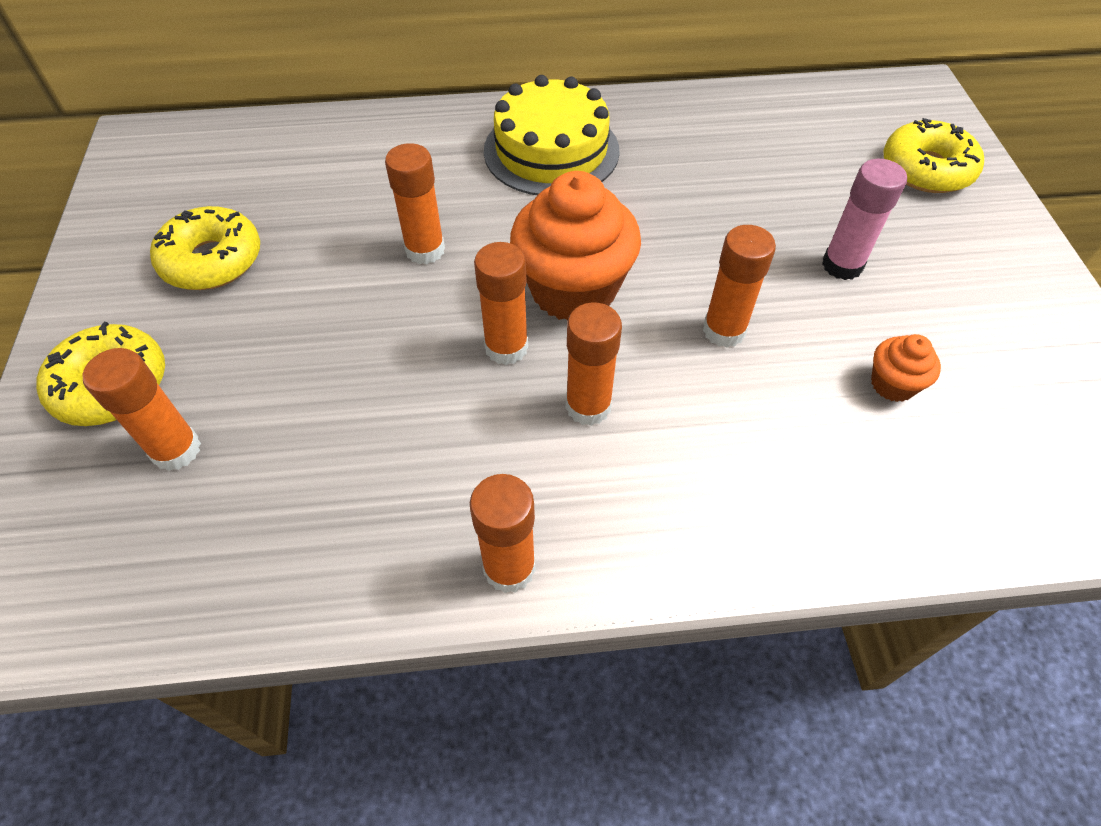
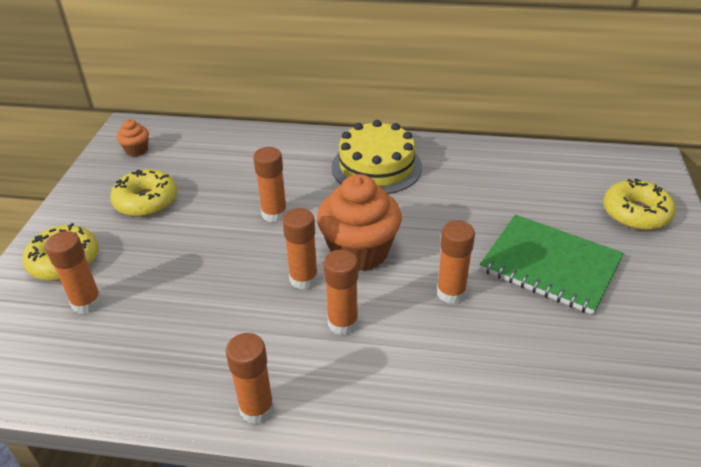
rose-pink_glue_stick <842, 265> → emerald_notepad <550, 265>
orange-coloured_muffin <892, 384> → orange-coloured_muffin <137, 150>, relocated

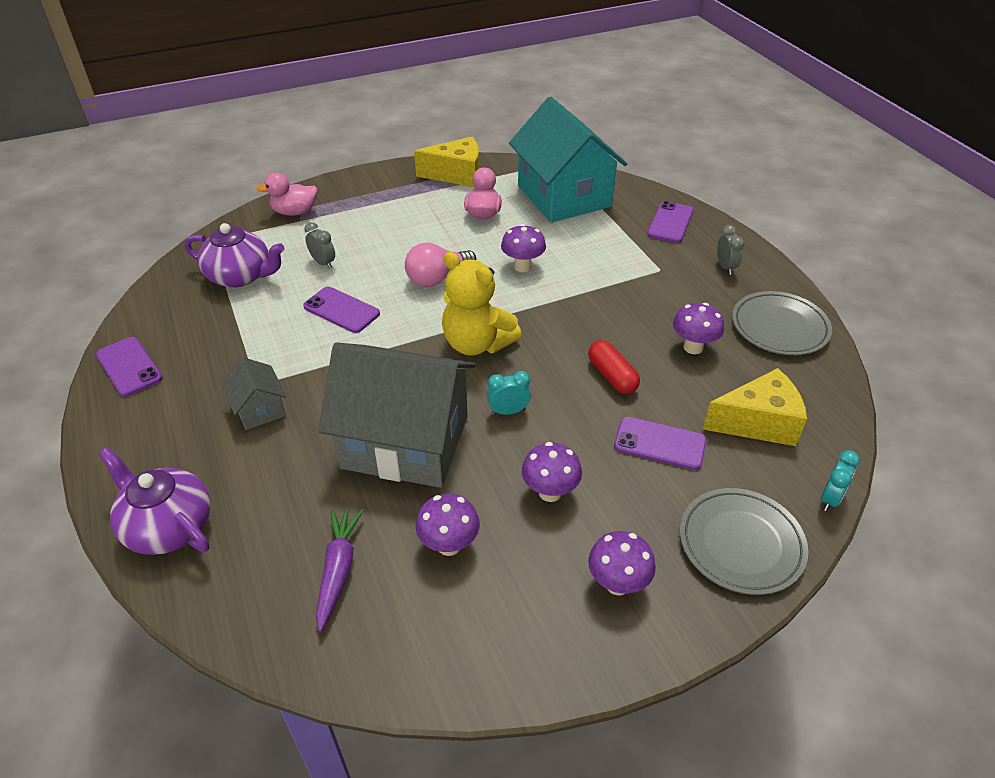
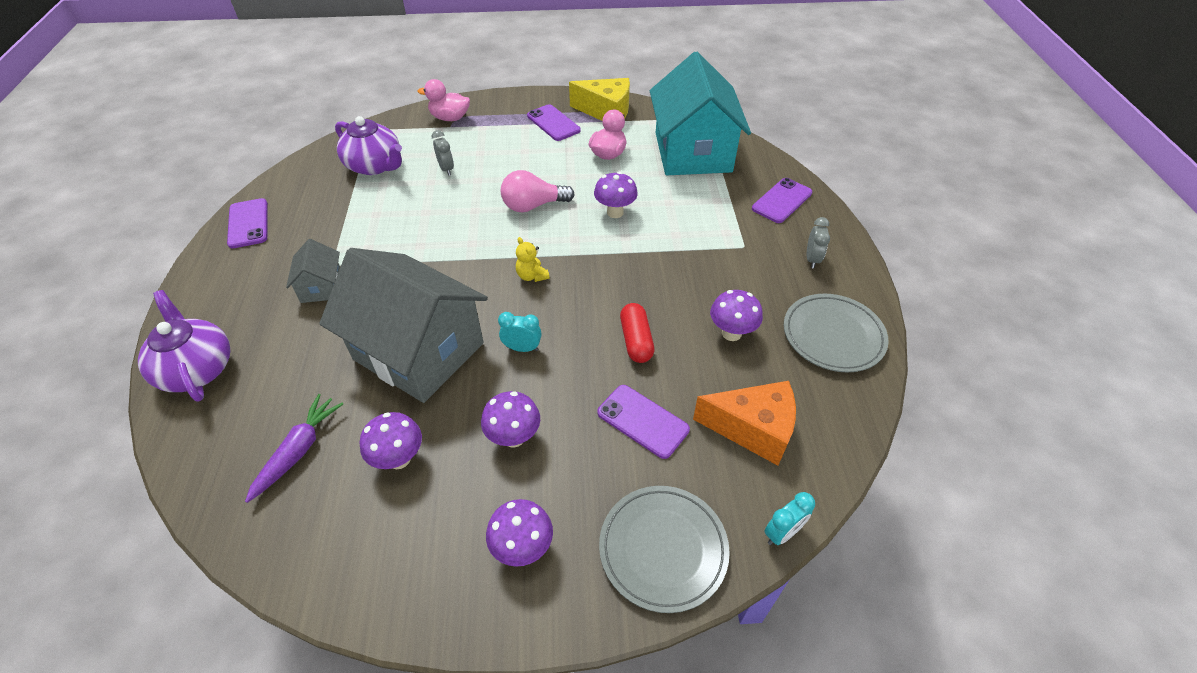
yellow_teddy <477, 343> → yellow_teddy <532, 276>, x0.46
royal_purple_smartphone <341, 310> → royal_purple_smartphone <553, 123>, relocated
yellow_piece_of_cheese <758, 423> → orange-coloured_piece_of_cheese <753, 429>

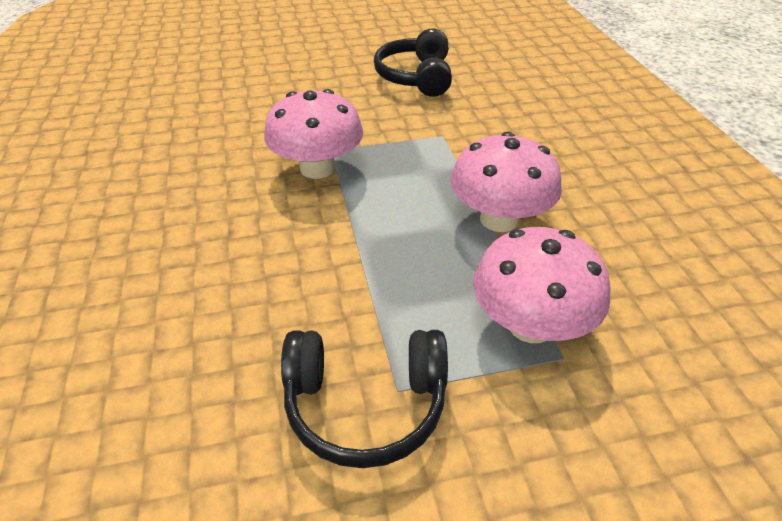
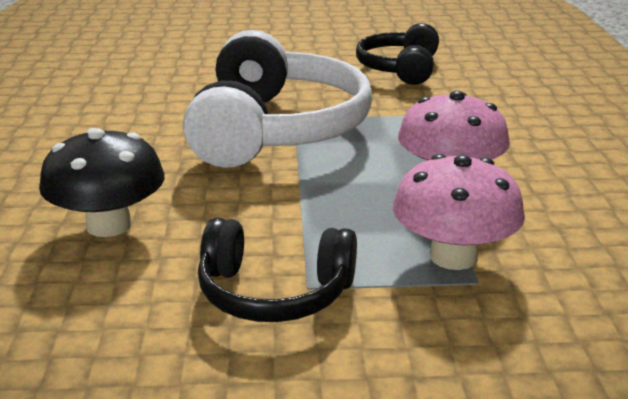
rose-pink_toadstool <317, 168> → snow-white_over-ear_headphones <277, 130>
- → ebony_toadstool <109, 225>

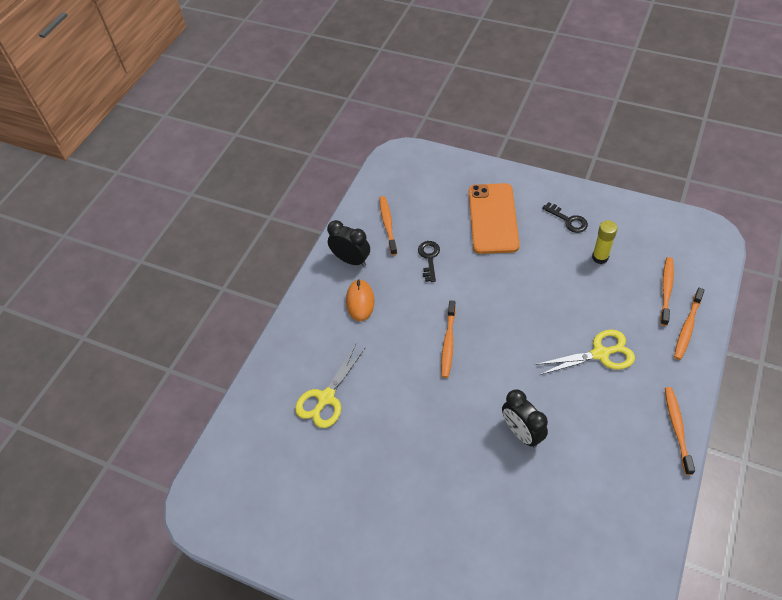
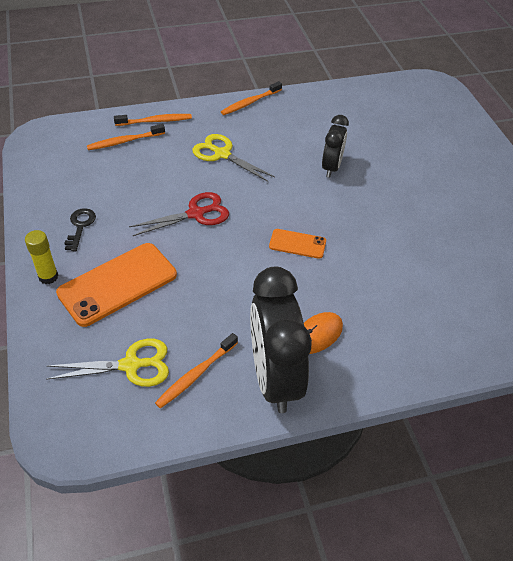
ebony_bedside_clock <351, 260> → ebony_bedside_clock <274, 378>, x1.80
yellow_glue_stick <600, 257> → yellow_glue_stick <48, 277>, relocated
ebony_key <429, 258> → -
orange-coloured_toothbrush <448, 342> → orange-coloured_smartphone <297, 244>
yellow_pair_of_scissors <326, 398> → yellow_pair_of_scissors <131, 365>, relocated
- → red_pair_of_scissors <196, 214>

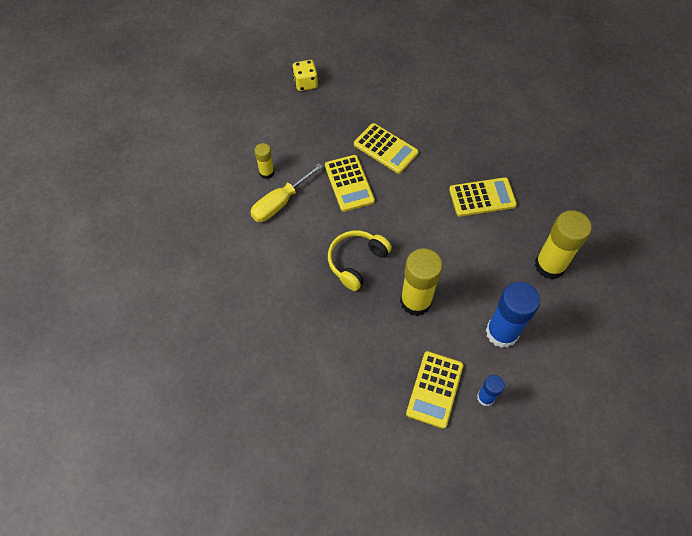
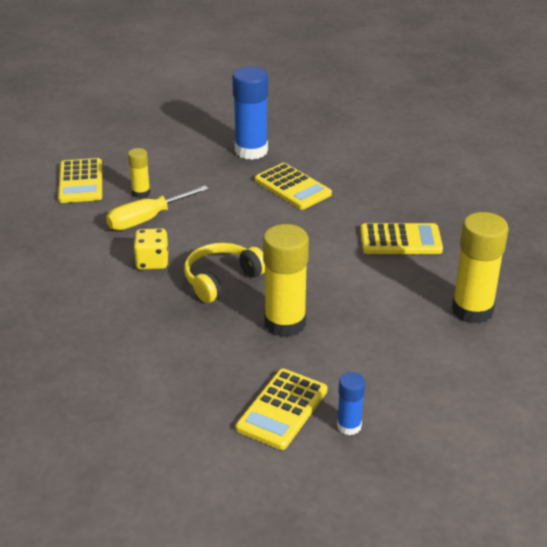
yellow_dice <305, 83> → yellow_dice <152, 262>, relocated
yellow_calculator <349, 183> → yellow_calculator <81, 181>, relocated
royal_blue_glue_stick <502, 332> → royal_blue_glue_stick <251, 151>, relocated

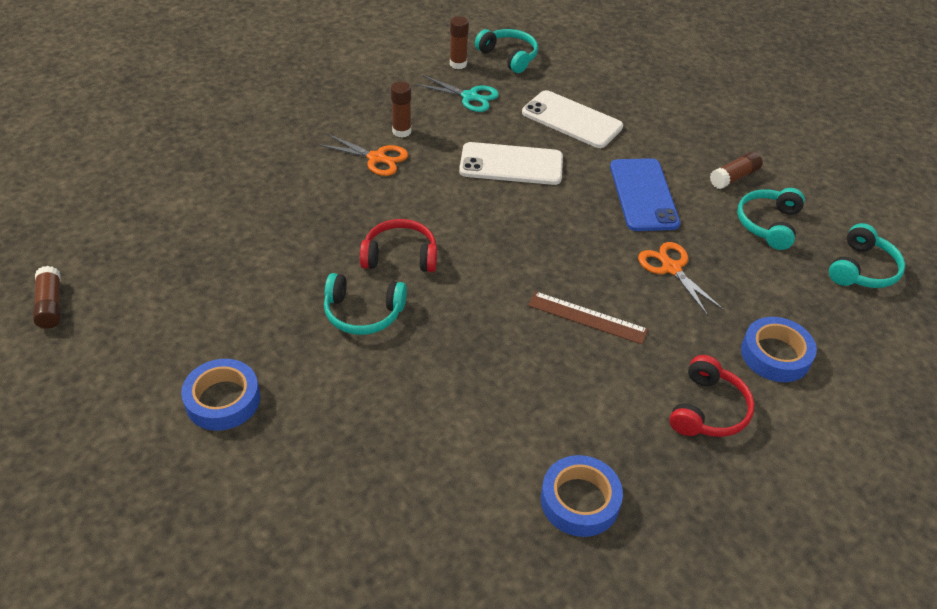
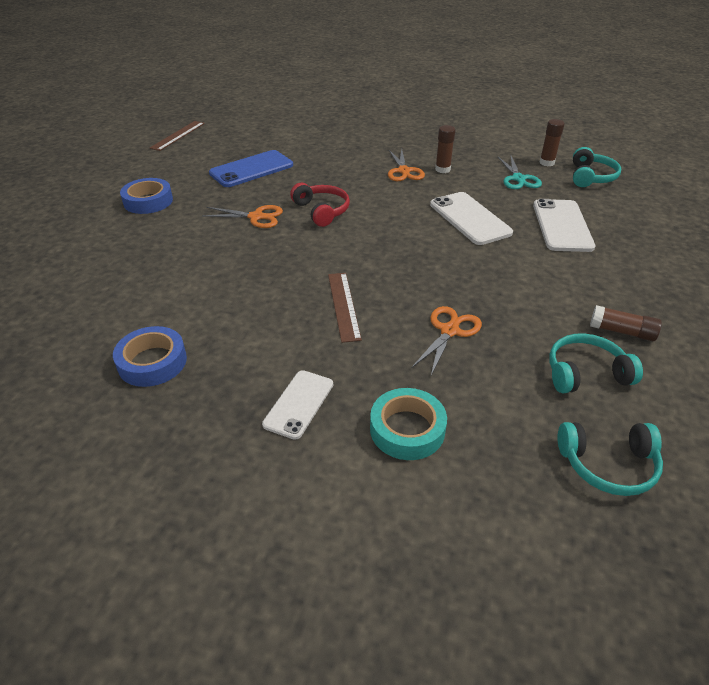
royal_blue_smartphone <643, 195> → royal_blue_smartphone <251, 169>, relocated
brown_glue_stick <50, 305> → brown_straightedge <178, 135>
teal_over-ear_headphones <363, 313> → orange-coloured_pair_of_scissors <256, 217>
royal_blue_roll_of_tape <775, 355> → teal_roll_of_tape <407, 429>
red_over-ear_headphones <708, 410> → snow-white_smartphone <299, 404>

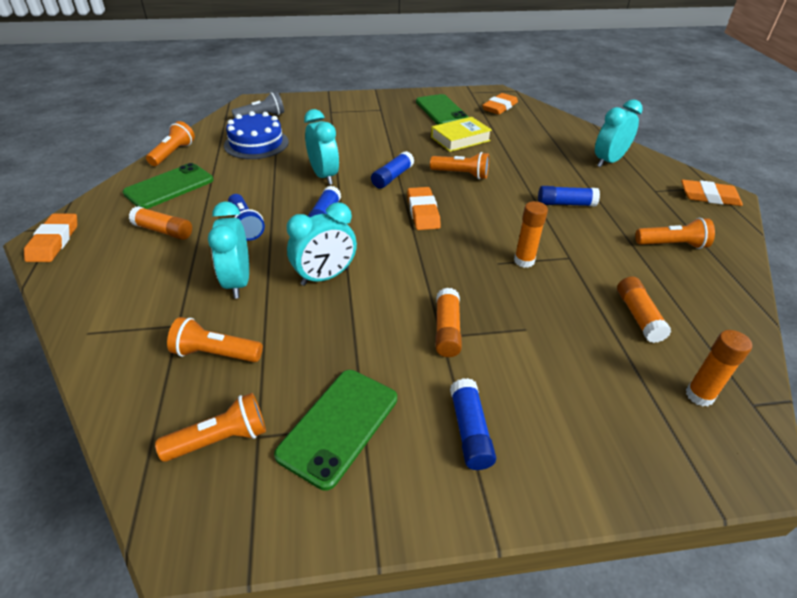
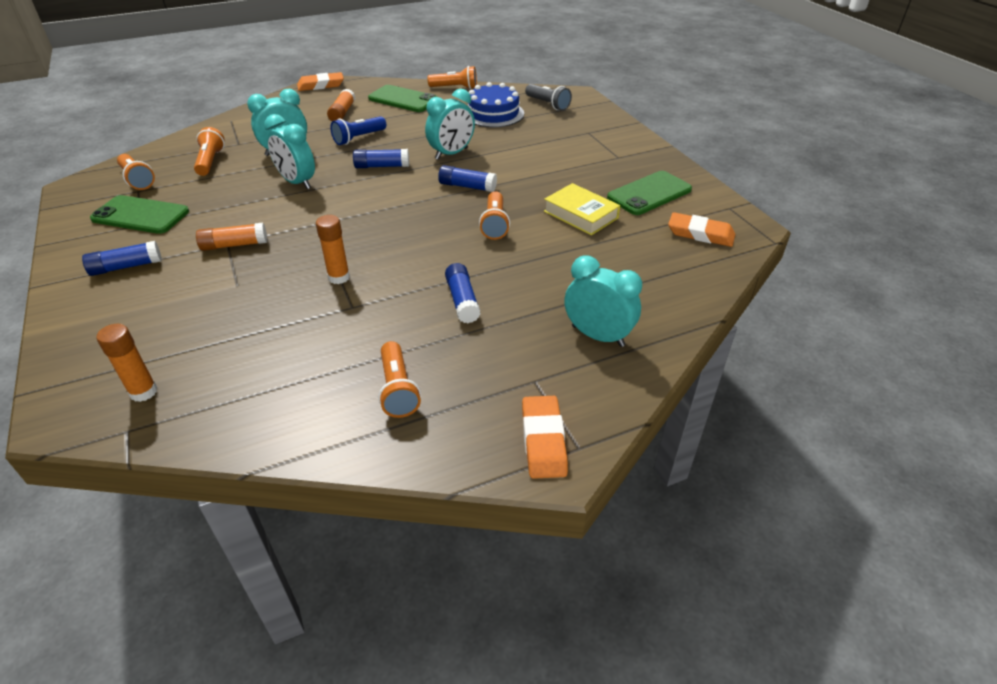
orange-coloured_pencil_eraser <423, 212> → -
orange-coloured_glue_stick <638, 316> → -

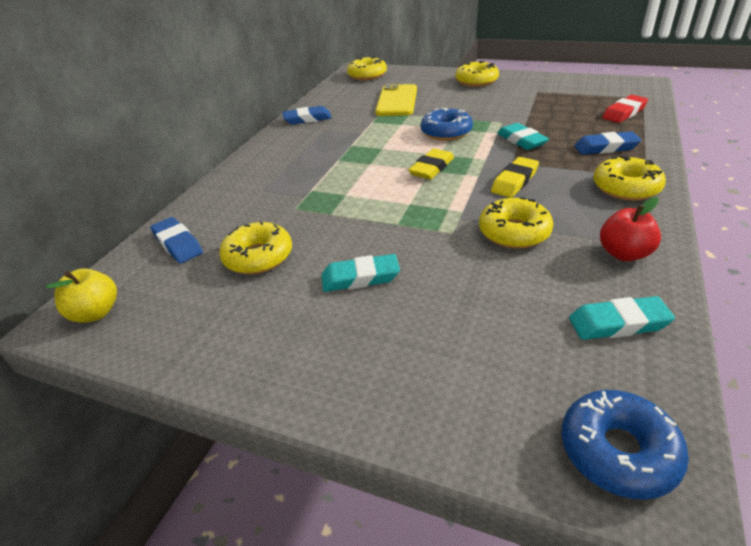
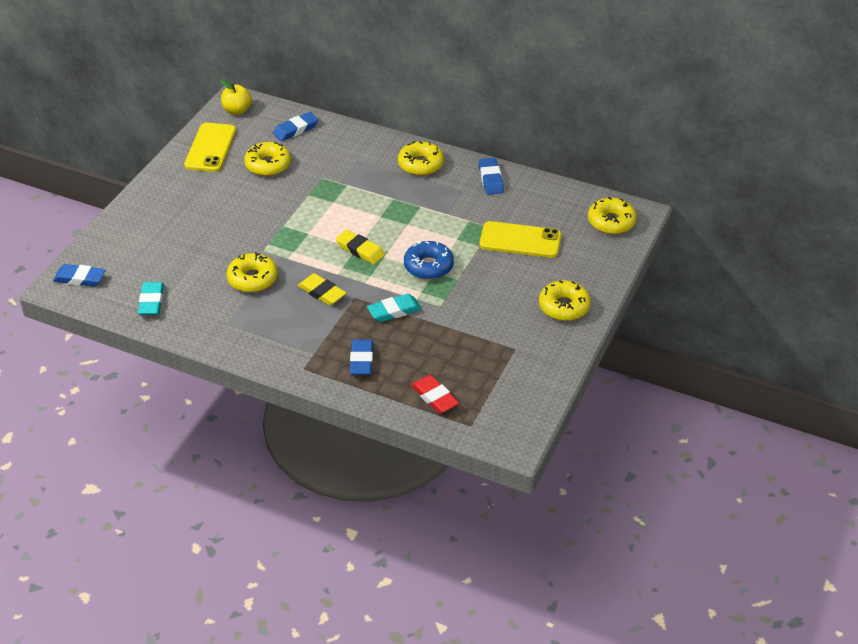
yellow_glazed_donut <626, 187> → yellow_glazed_donut <420, 164>, relocated
red_apple <624, 253> → -
teal_pencil_eraser <360, 278> → -
royal_blue_glazed_donut <618, 451> → royal_blue_pencil_eraser <80, 278>
- → yellow_smartphone <210, 148>

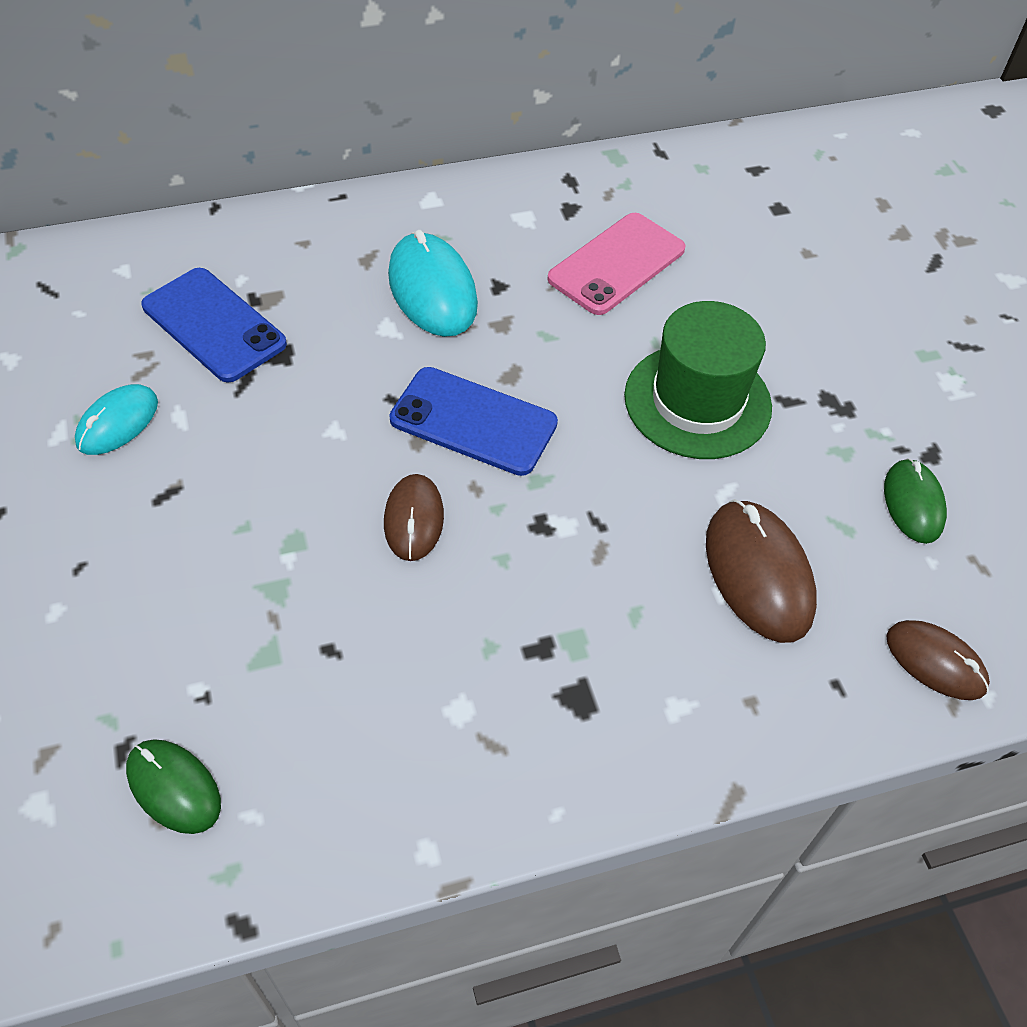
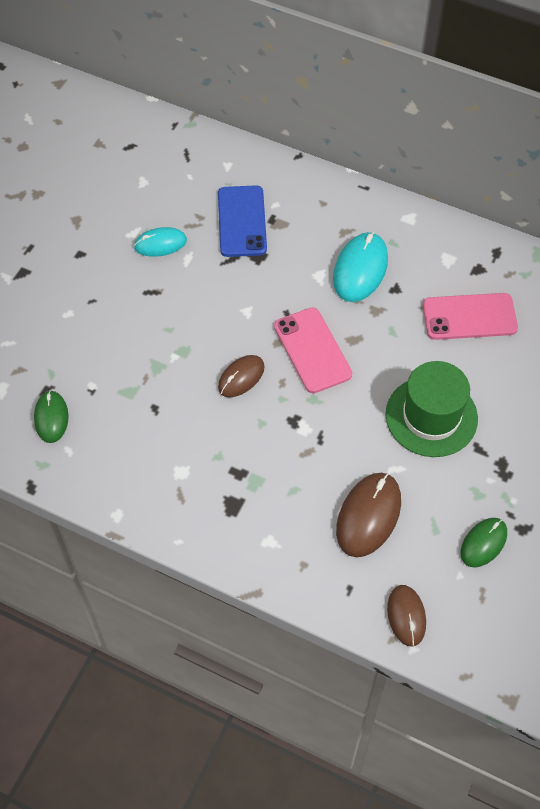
royal_blue_smartphone <473, 421> → rose-pink_smartphone <312, 350>

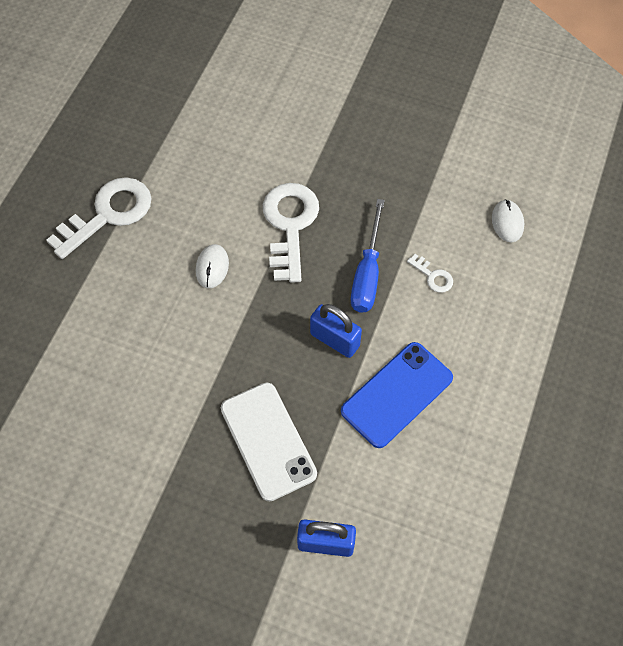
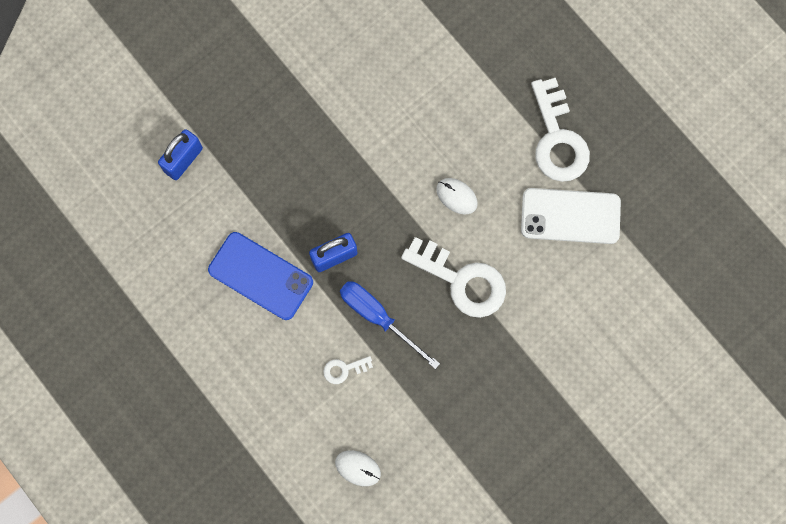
royal_blue_smartphone <397, 394> → royal_blue_smartphone <260, 276>, 45 degrees counterclockwise
snow-white_smartphone <268, 441> → snow-white_smartphone <570, 216>, relocated

